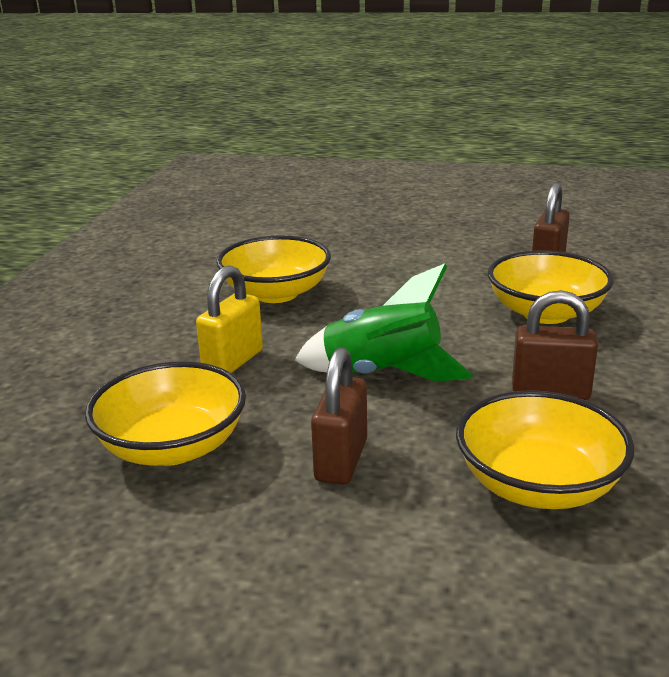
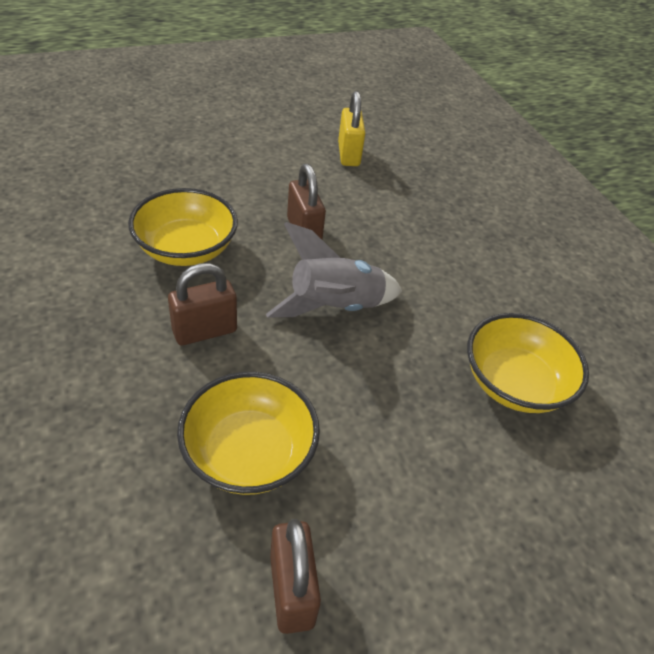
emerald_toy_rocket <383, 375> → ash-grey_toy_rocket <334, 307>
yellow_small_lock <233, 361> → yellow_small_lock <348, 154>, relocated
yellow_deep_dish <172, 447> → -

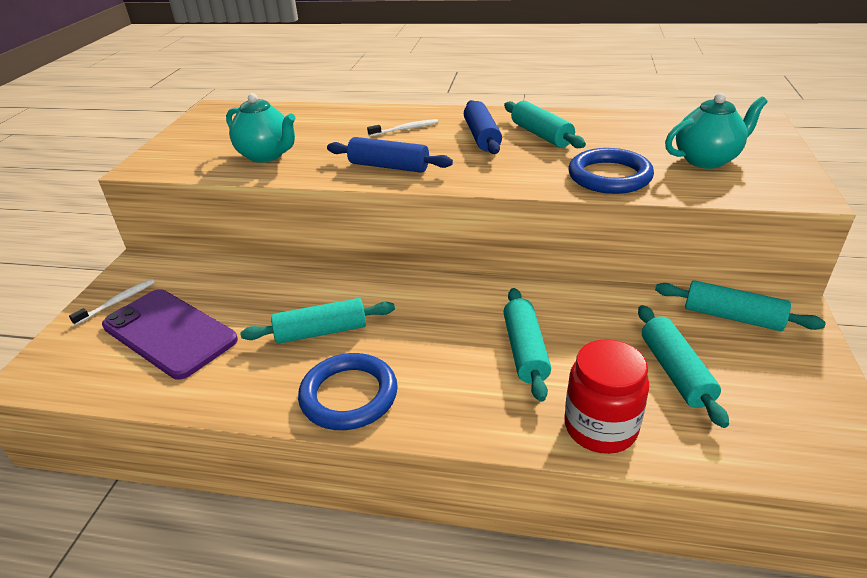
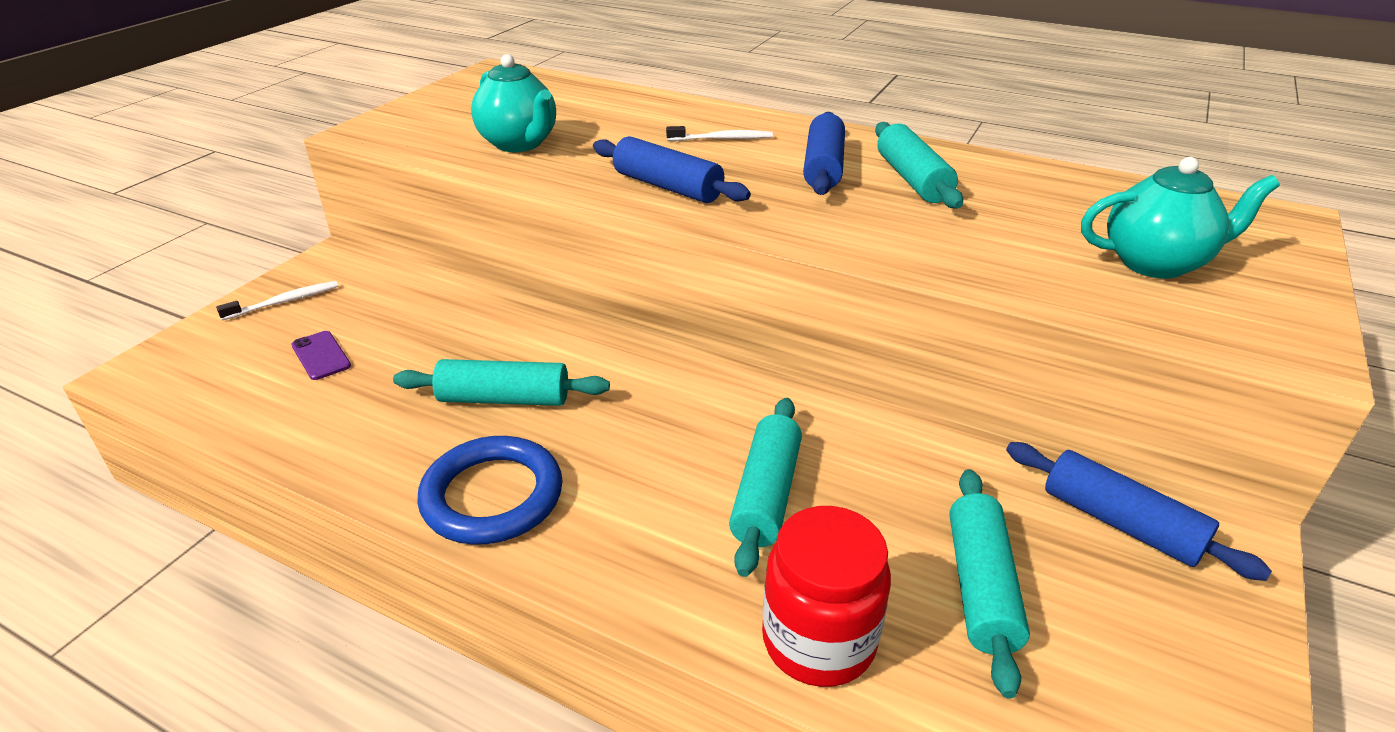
royal_blue_ring <609, 176> → -
teal_pastry_roller <732, 317> → royal_blue_pastry_roller <1120, 523>
royal_purple_smartphone <169, 333> → royal_purple_smartphone <321, 356>, x0.40

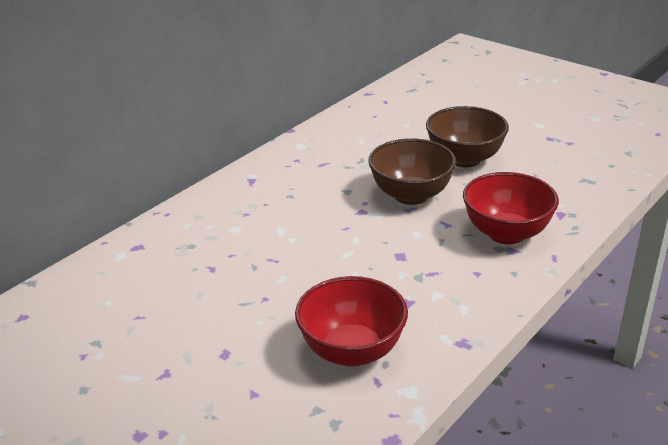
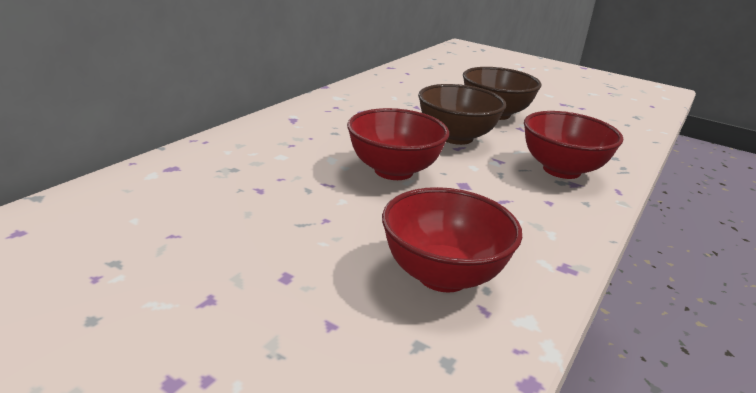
- → red_deep_dish <393, 171>

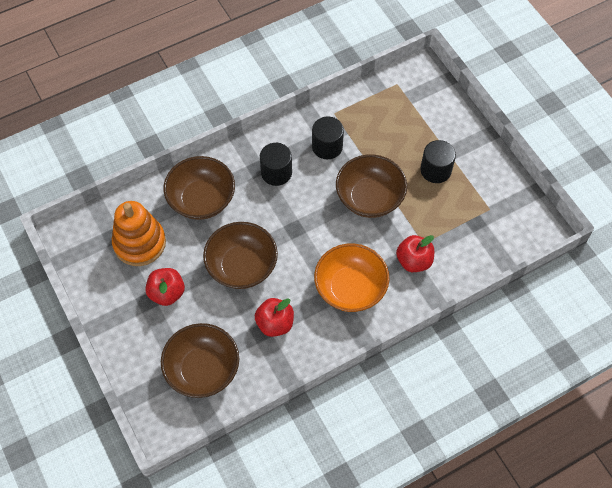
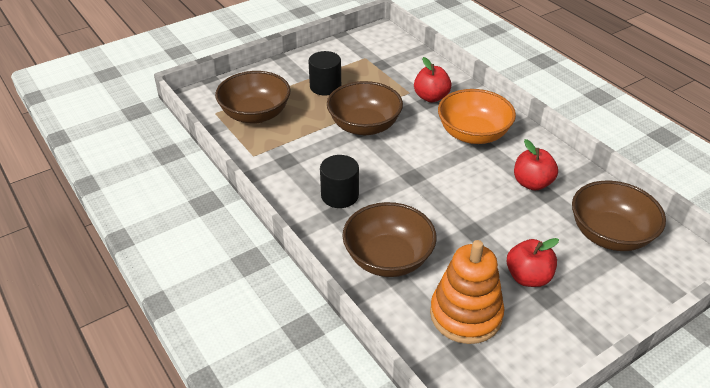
ebony_solid_cylinder <327, 146> → -
brown_deep_dish <242, 266> → brown_deep_dish <255, 114>, relocated

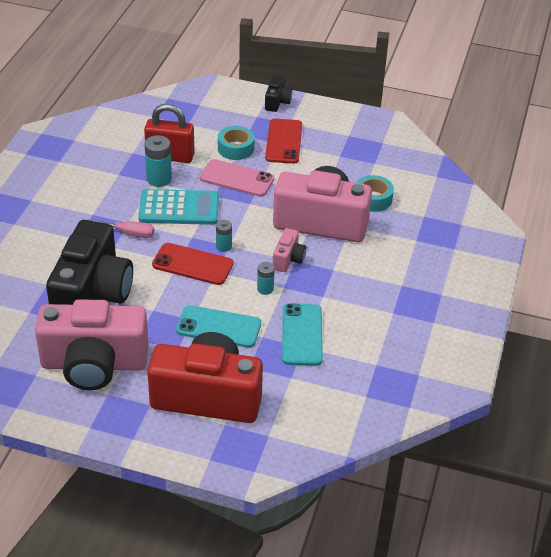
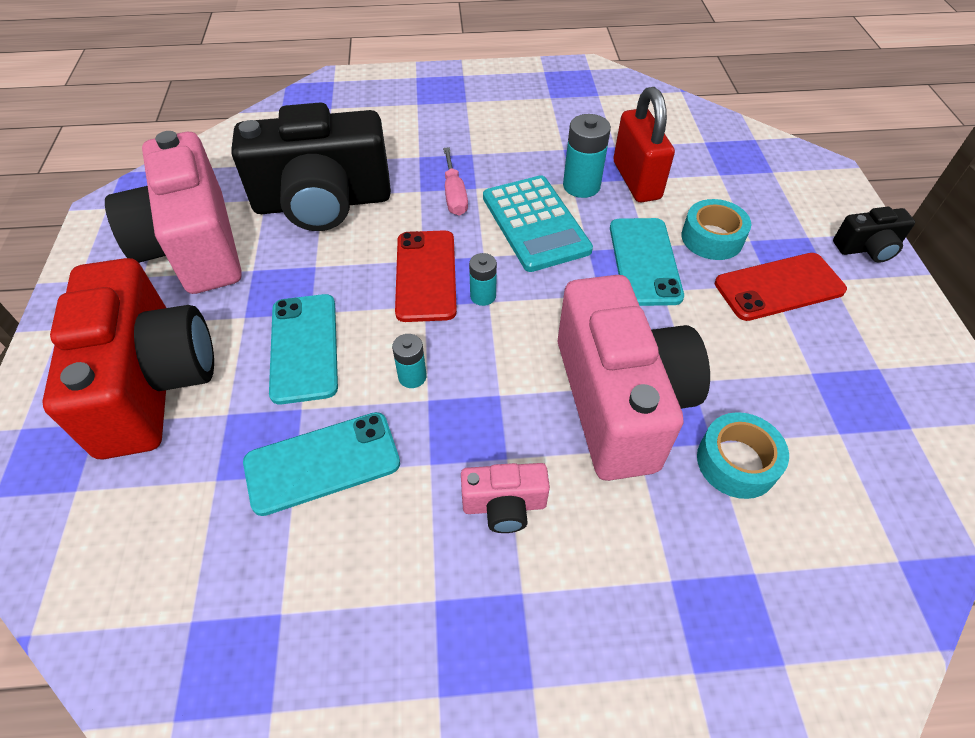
rose-pink_smartphone <236, 178> → teal_smartphone <644, 261>
rose-pink_camera <288, 259> → rose-pink_camera <504, 505>, relocated

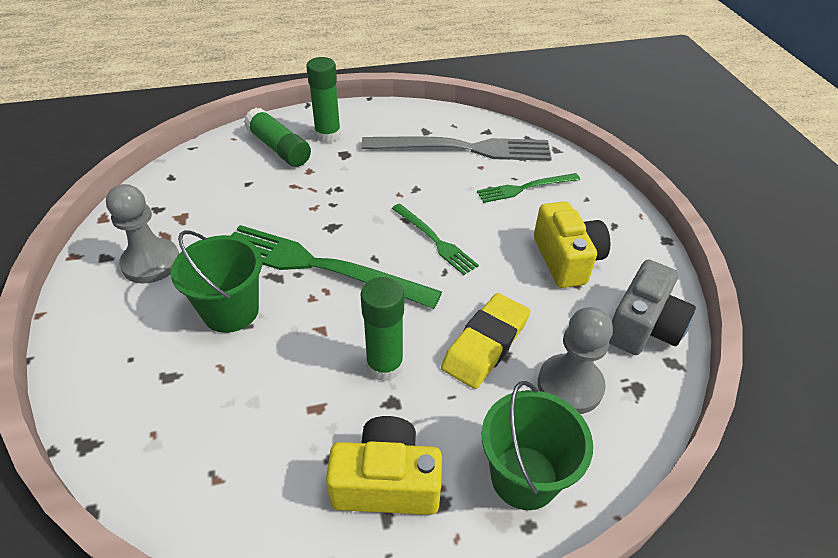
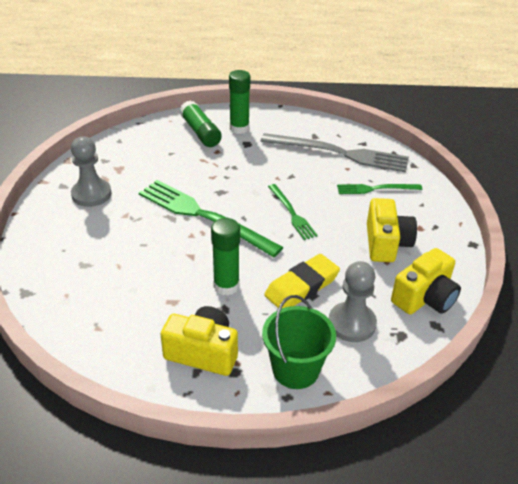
emerald_bucket <231, 311> → -
ash-grey_camera <643, 326> → yellow_camera <424, 298>

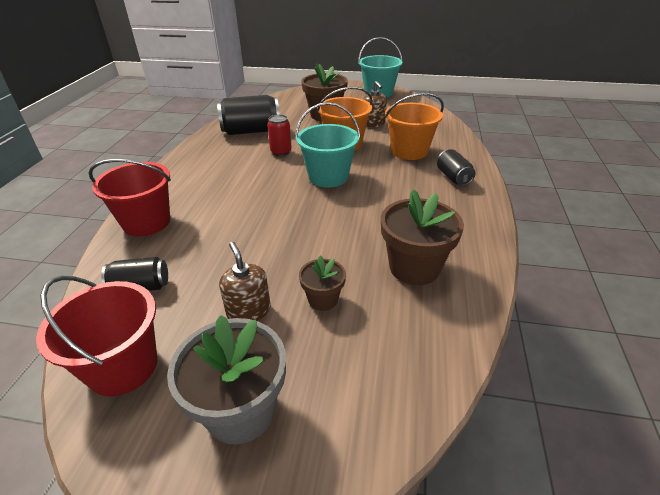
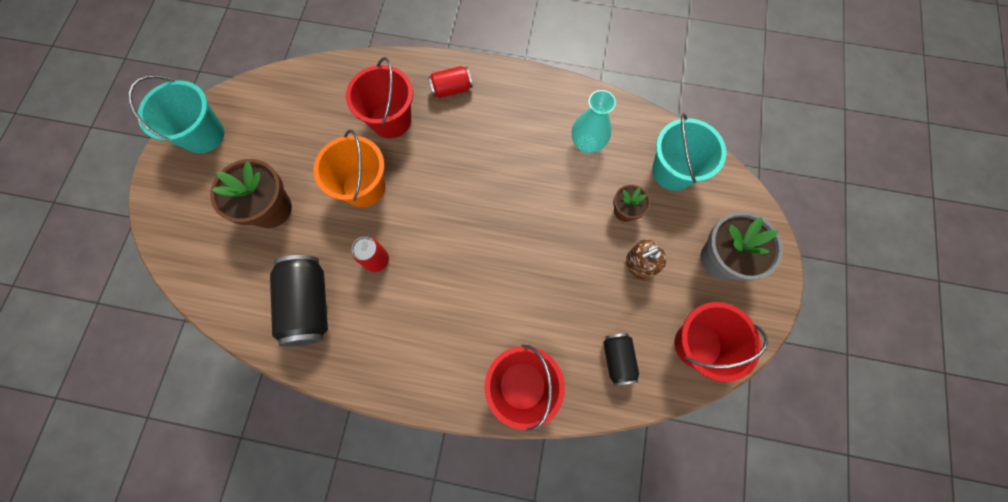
brown_soap_dispenser <373, 123> → -
orange-coloured_bucket <409, 151> → red_bucket <391, 120>
teal_bucket <328, 177> → teal_bucket <673, 171>, relocated
ebony_can <453, 177> → red_can <451, 89>
brown_plant_pot <414, 268> → teal_flower_vase <587, 143>

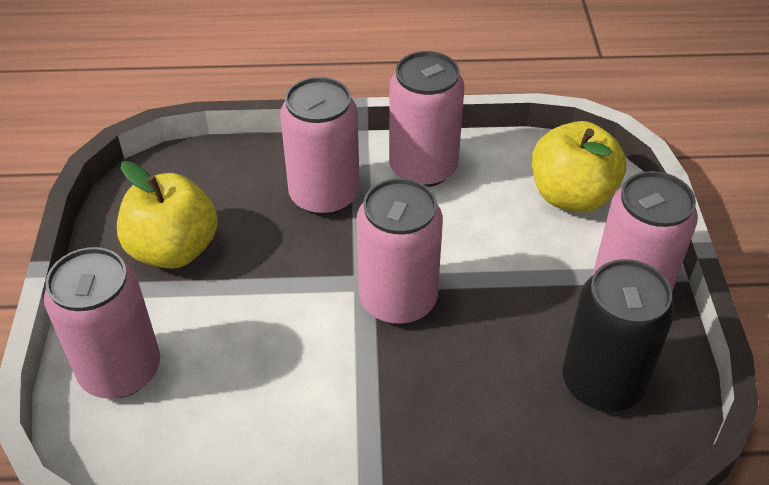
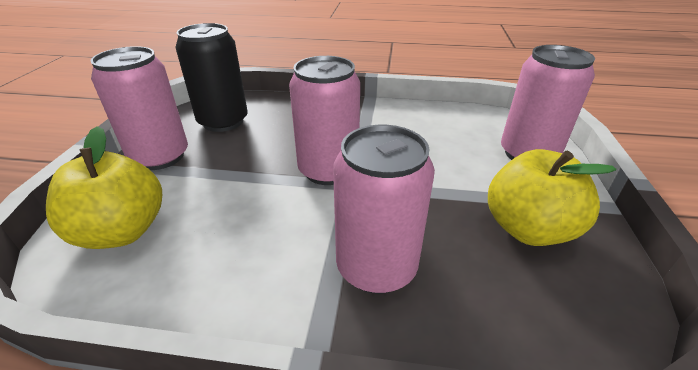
rose-pink_can <423, 168> → -

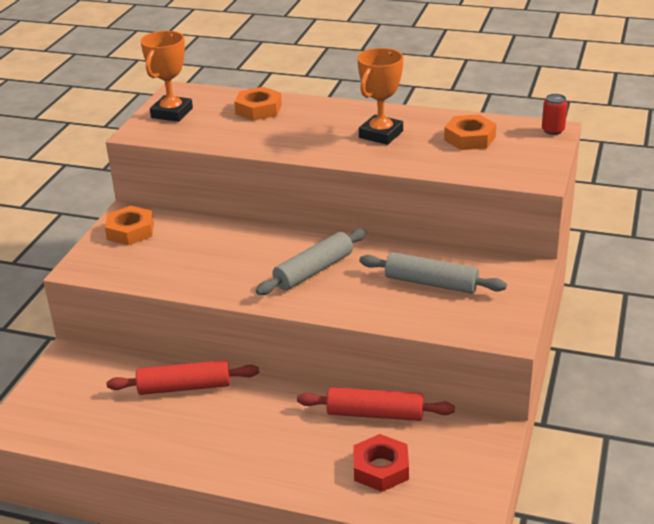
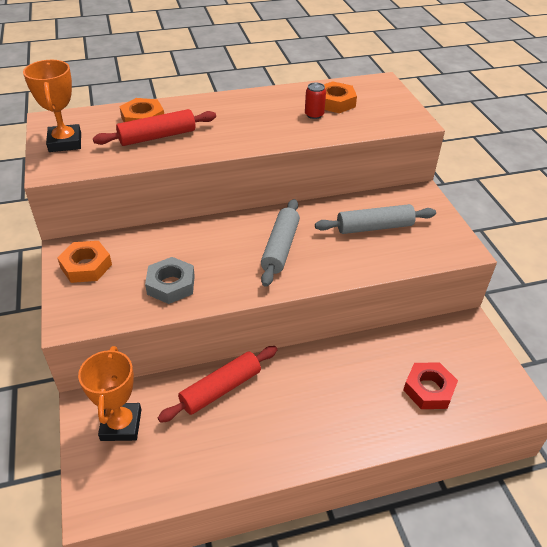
orange-coloured_trophy <381, 134> → orange-coloured_trophy <121, 425>, relocated
red_can <553, 130> → red_can <314, 115>, relocated
red_pastry_roller <375, 414> → red_pastry_roller <157, 136>, relocated
- → ash-grey_nut <171, 285>

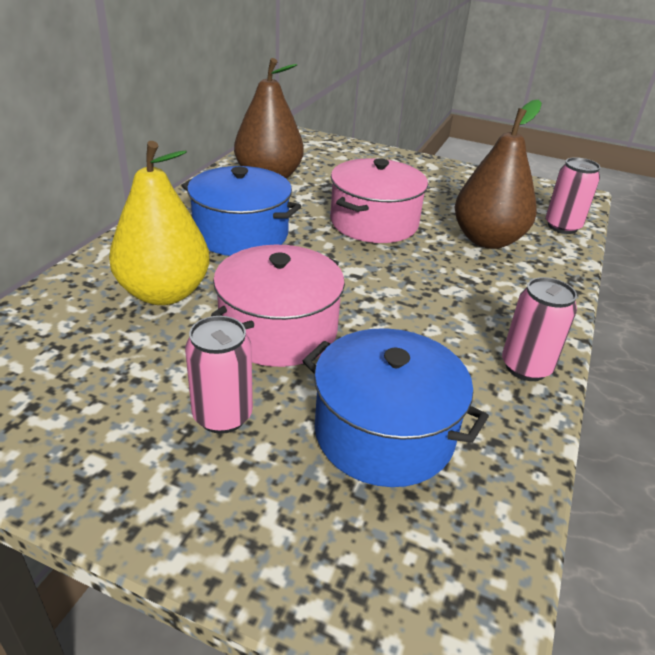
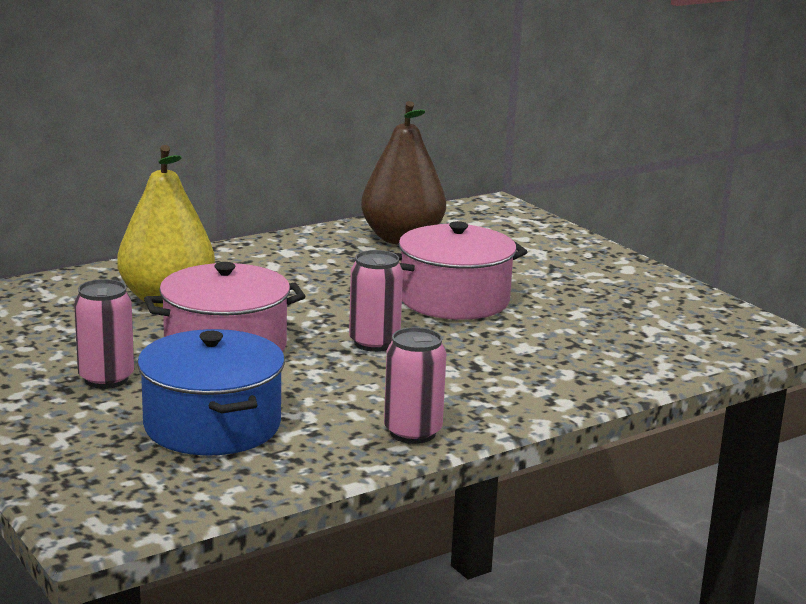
brown_toy_pear <487, 240> → -
rose-pink_can <562, 226> → rose-pink_can <374, 343>, relocated
royal_blue_stockpot <241, 234> → -

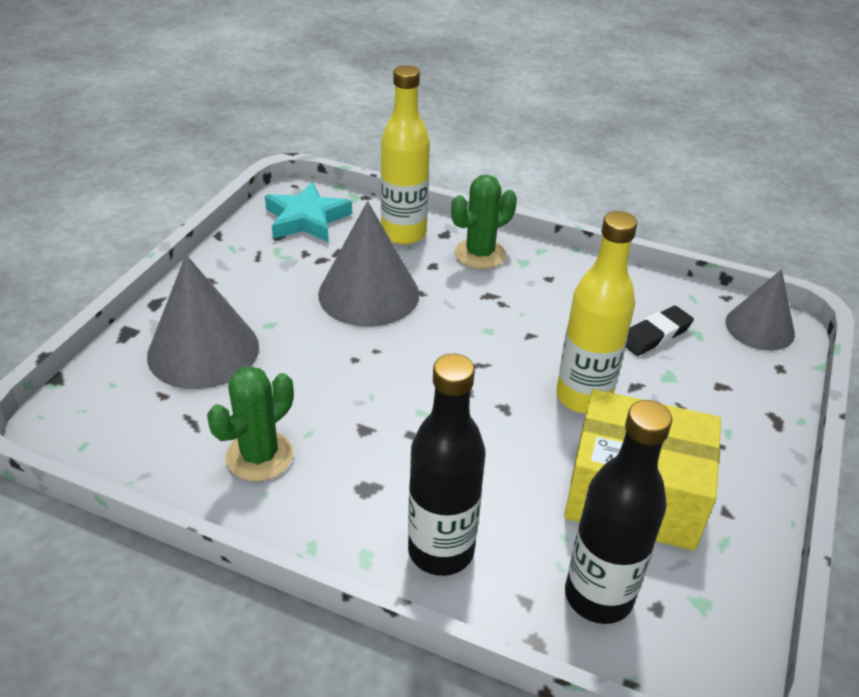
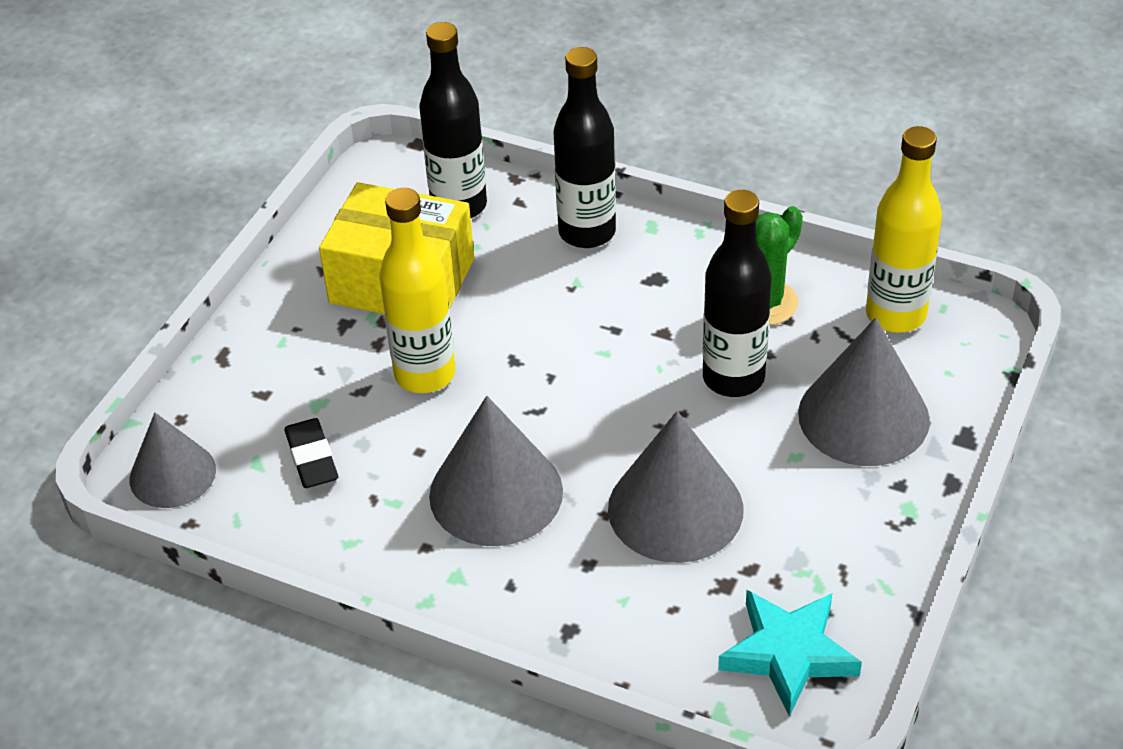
yellow_drink_bottle <403, 234> → yellow_drink_bottle <895, 315>, relocated
emerald_saguaro_cactus <480, 254> → -
ebony_pencil_eraser <655, 335> → ebony_pencil_eraser <312, 458>, 75 degrees counterclockwise
- → ebony_drink_bottle <733, 378>
- → ash-grey_solid_cone <496, 493>

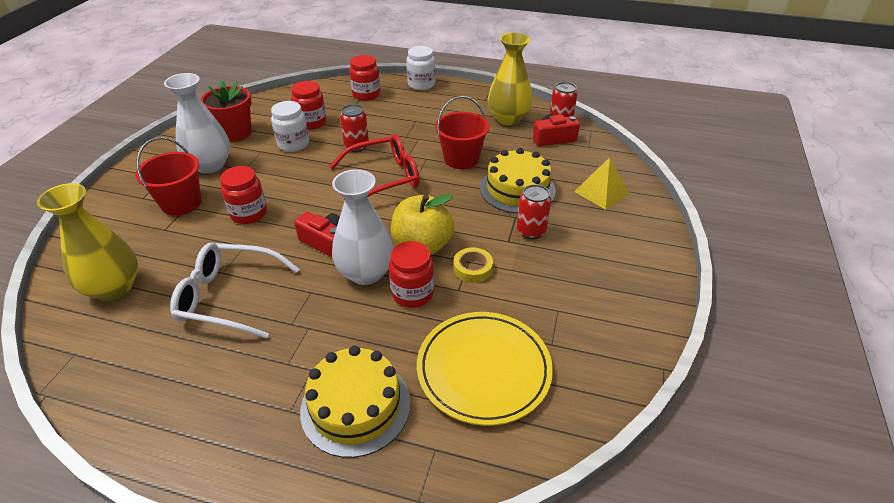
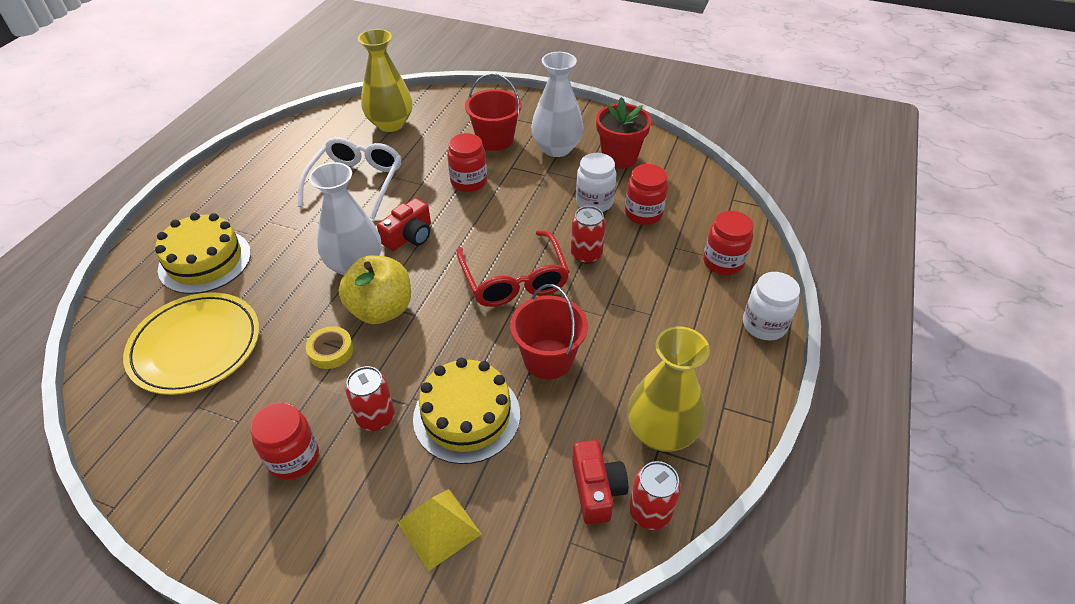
red_preserve_jar <412, 293> → red_preserve_jar <293, 458>, relocated

